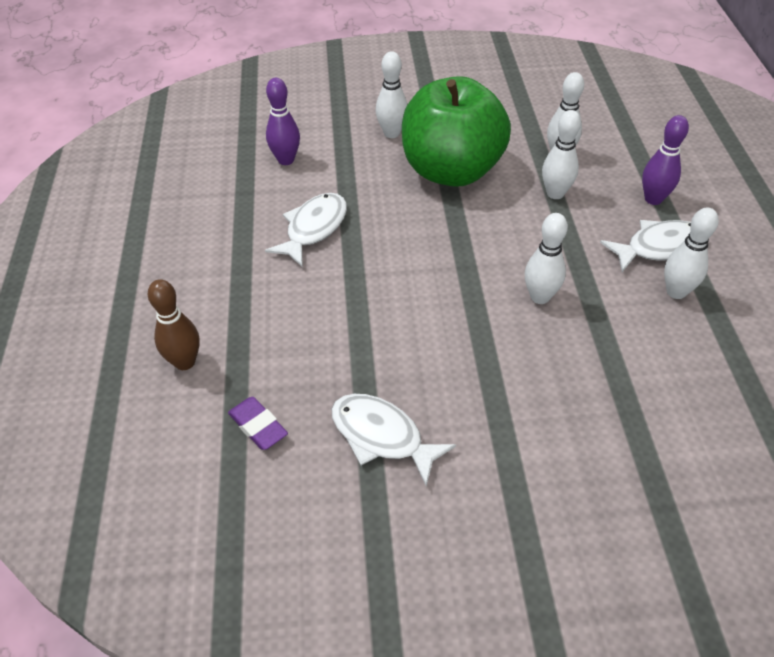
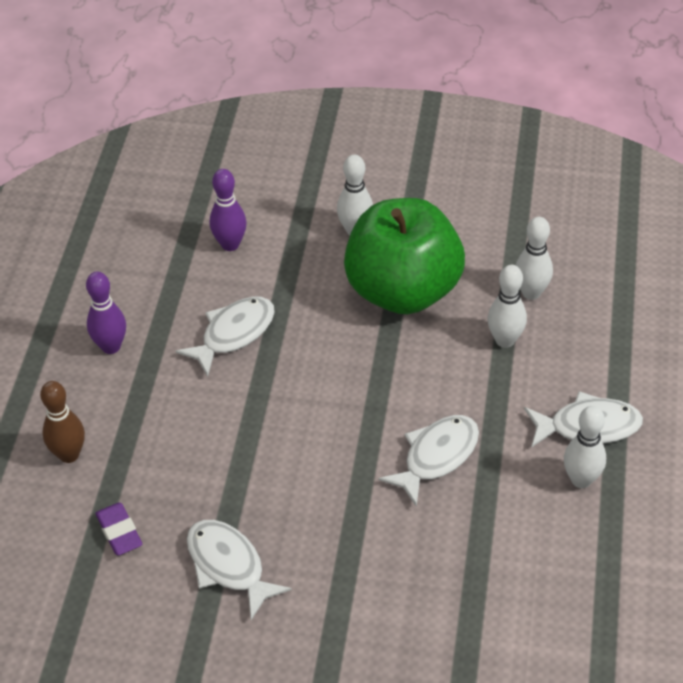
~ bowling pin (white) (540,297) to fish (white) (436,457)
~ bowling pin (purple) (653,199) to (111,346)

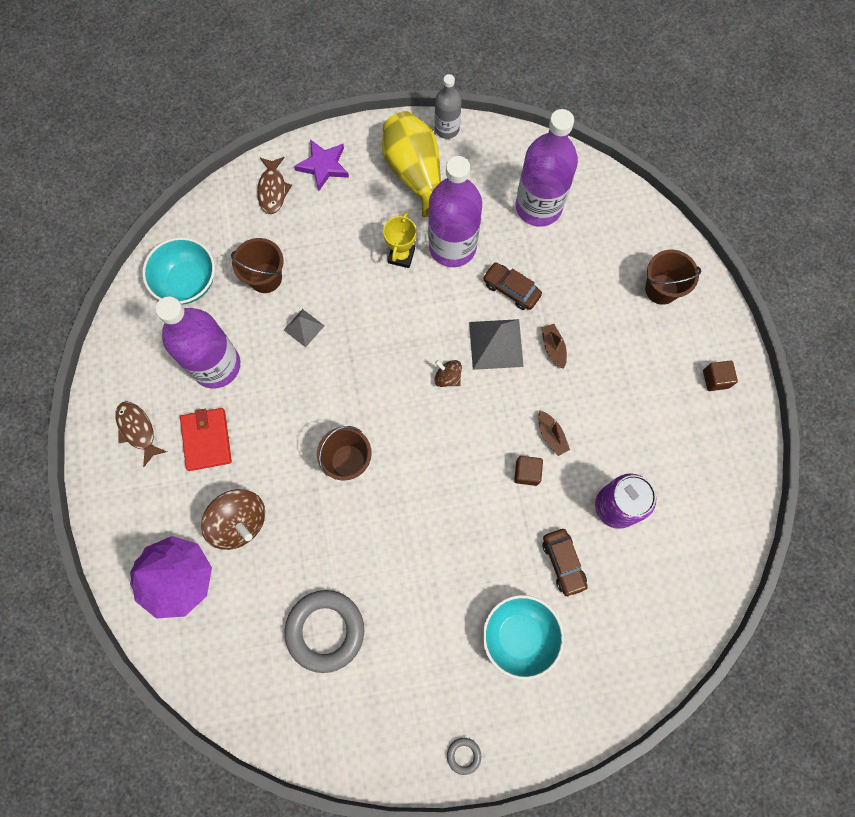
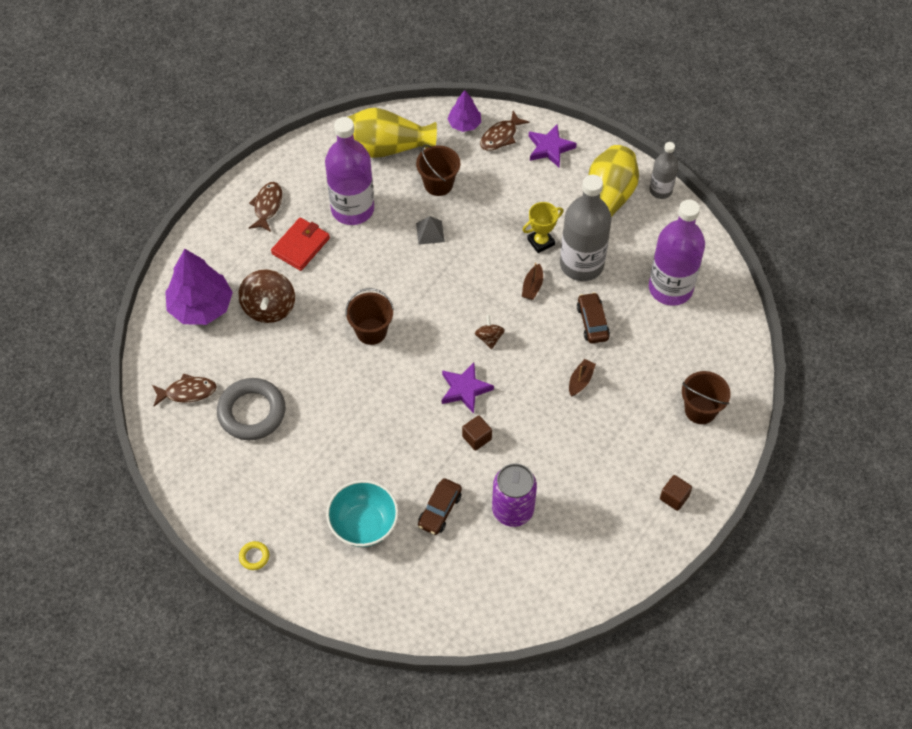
~ bowl (turquoise) (187,282) to vase (yellow) (387,147)
~ bottle (purple) (452,247) to bottle (grey) (581,264)
~ ring (grey) (463,755) to ring (yellow) (254,556)
- pyramid (grey) (496,344)
~ boat (brown) (551,435) to (532,286)
+ fish (brown) (187,392)
+ star (purple) (465,389)
+ tree (purple) (464,124)

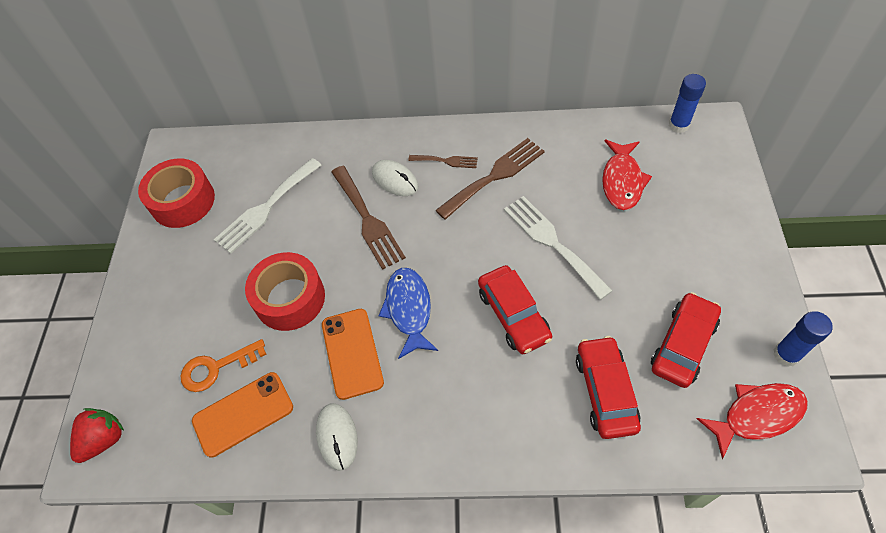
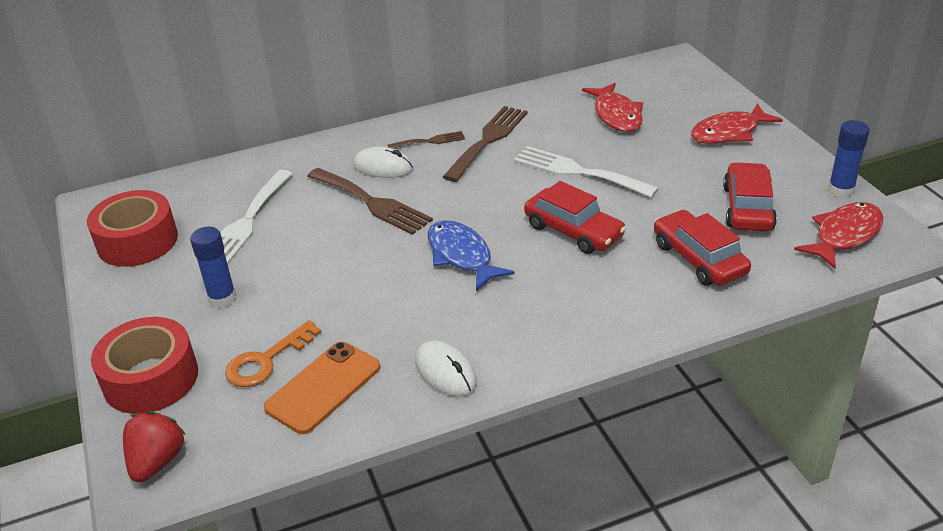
~ tape (red) (290,298) to (151,378)
- phone (orange) (352,353)
~ glue stick (blue) (678,125) to (222,298)
+ fish (red) (729,133)

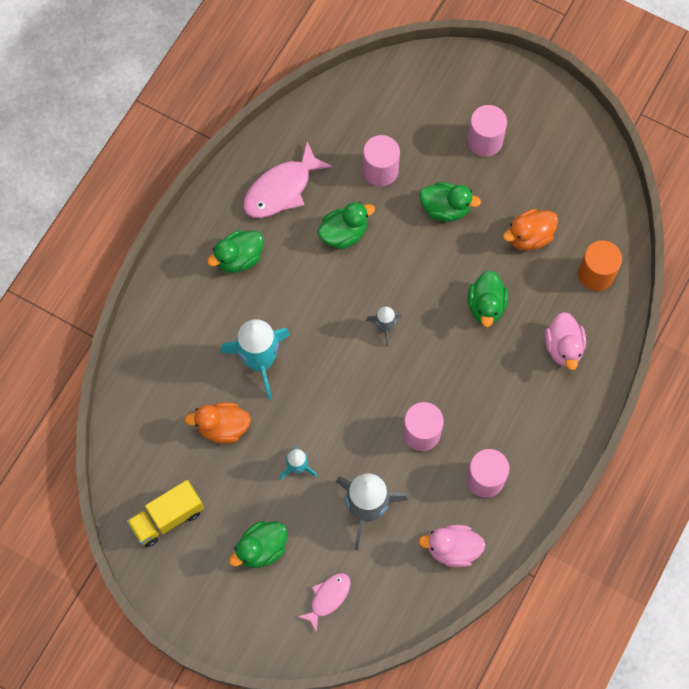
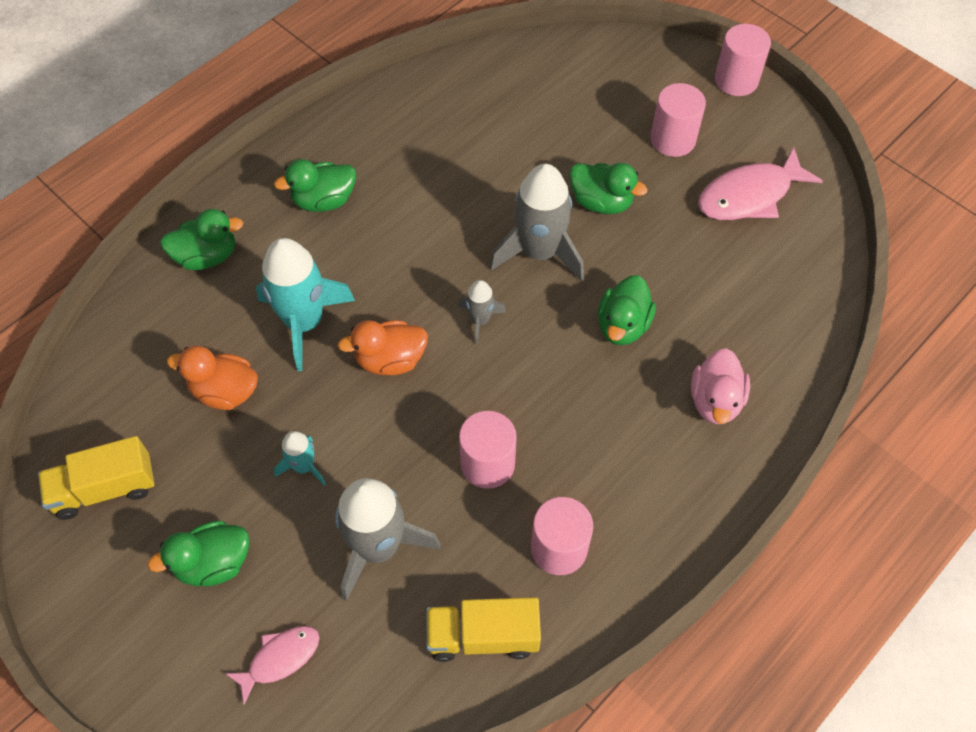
~ fish (pink) (281,189) to (749,196)
~ duck (green) (344,233) to (207,256)
~ cylinder (pink) (380,170) to (736,80)
~ duck (pink) (452,549) to truck (yellow) (483,636)
~ duck (orange) (529,237) to (390,360)
- cylinder (orange) (596,274)
+ rocket (grey) (539,252)

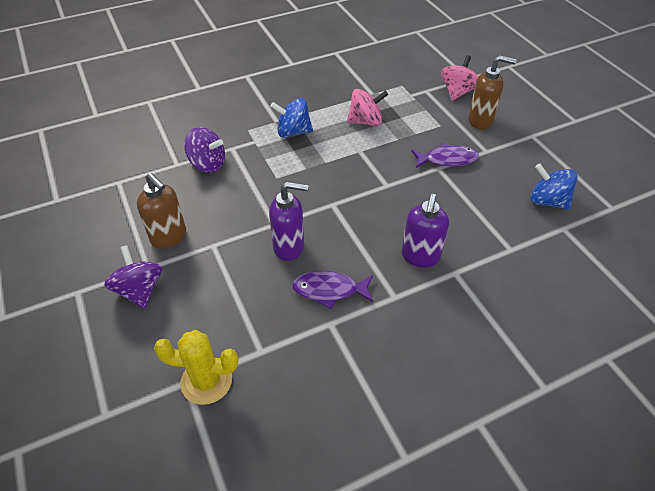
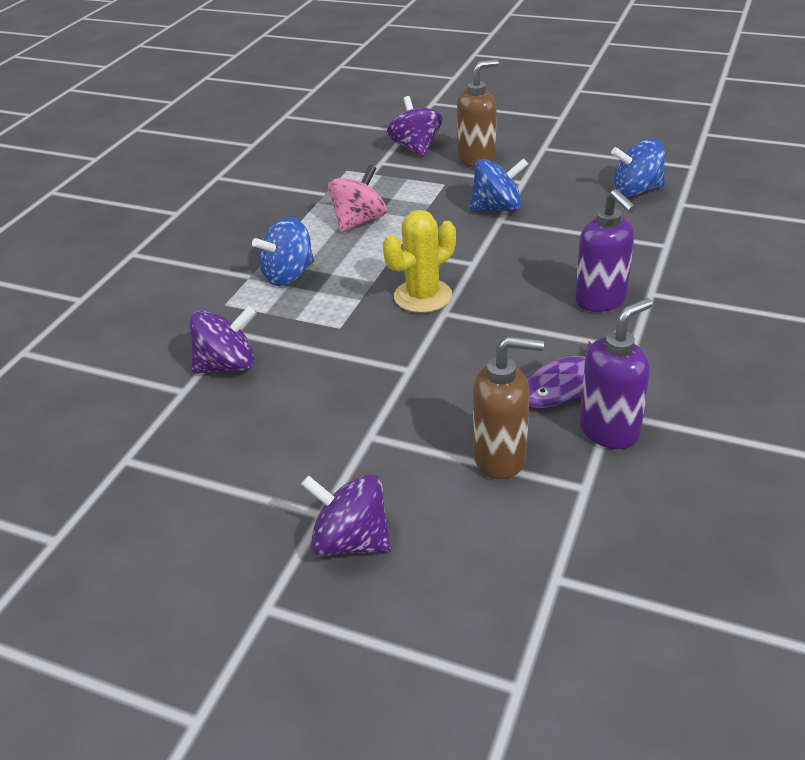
~ soap dispenser (brown) (169,237) to (501,458)
~ cactus (yellow) (206,381) to (423,296)
~ soap dispenser (purple) (289,247) to (609,430)
~ fish (purple) (447,159) to spinning top (blue) (497,208)
~ spinning top (pink) (457,92) to spinning top (purple) (415,148)

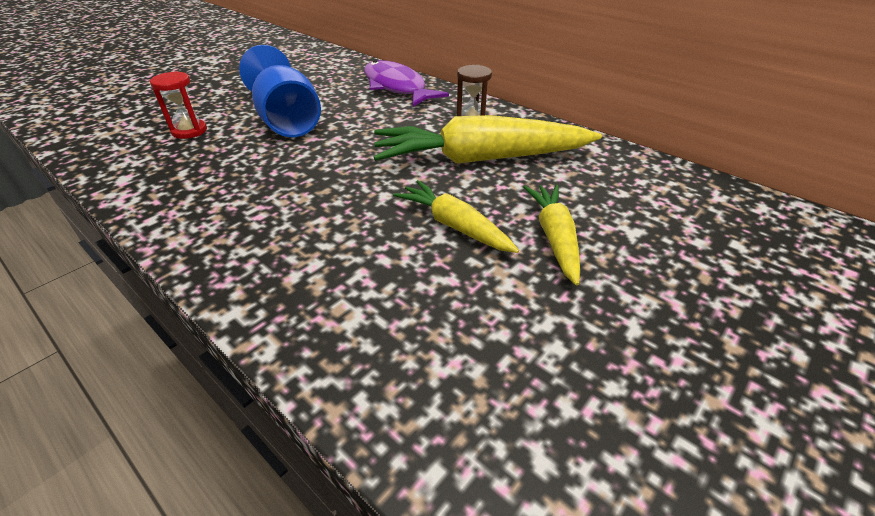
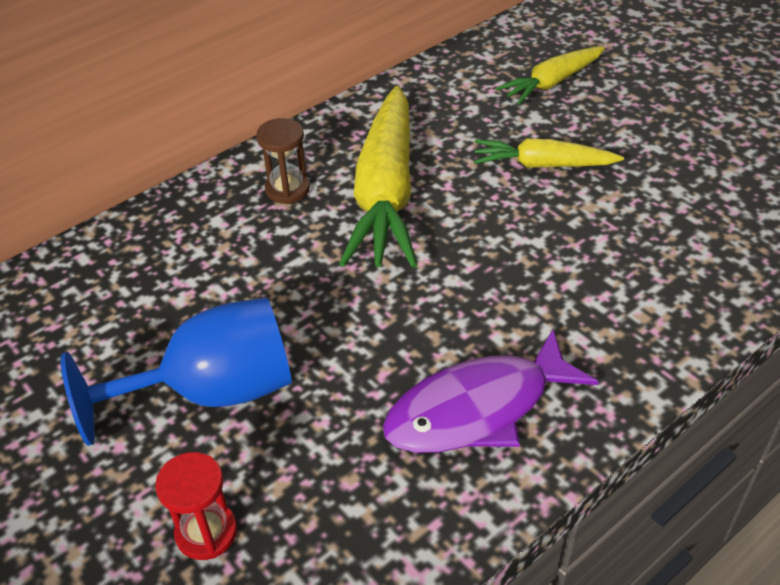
~ fish (purple) (396,87) to (477,409)
~ carrot (yellow) (454,225) to (551,83)

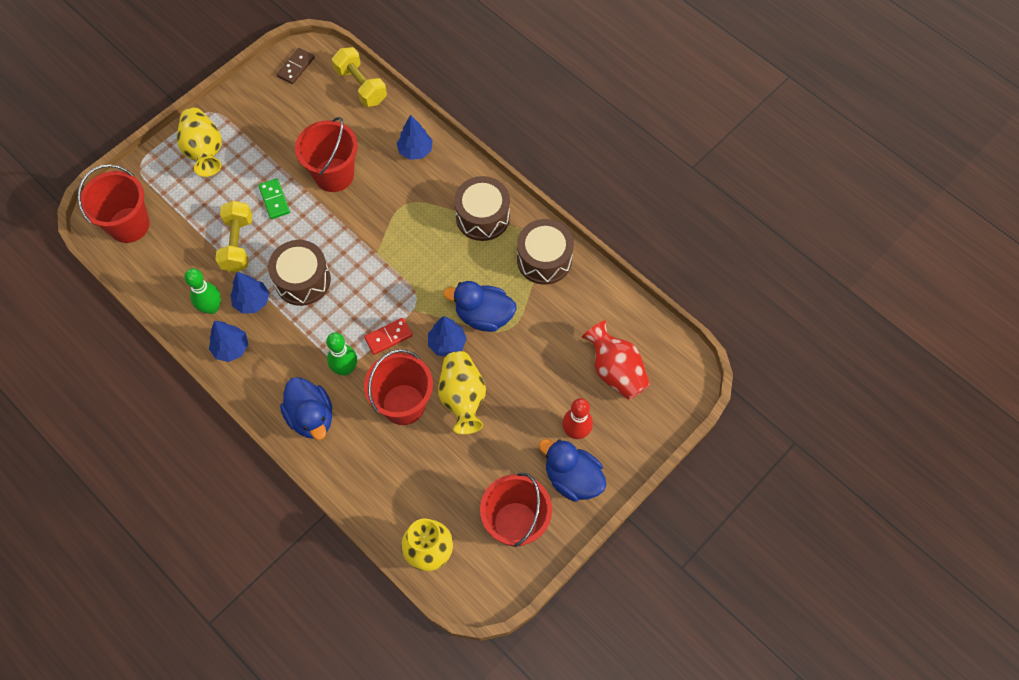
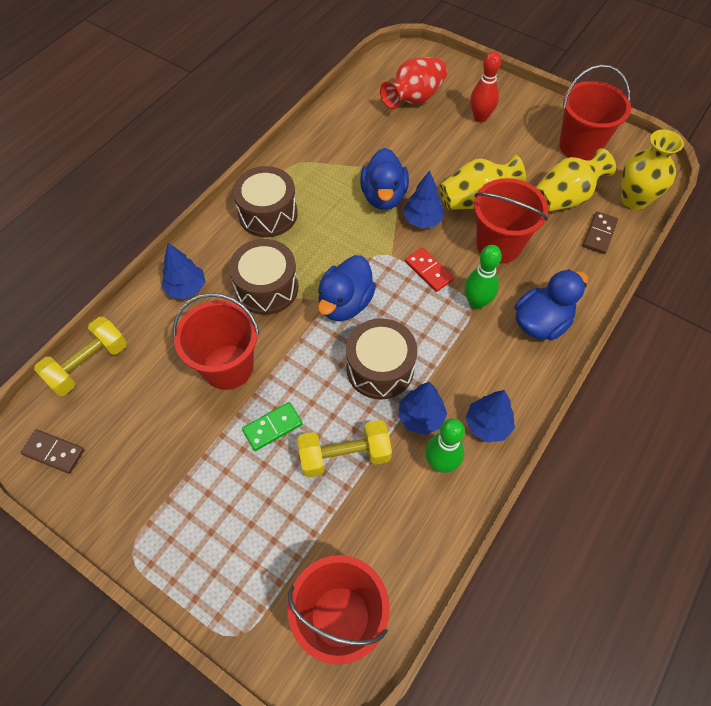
~ vase (yellow) (204,151) to (564,198)
~ drum (brown) (544,259) to (267,288)
~ duck (blue) (572,478) to (345,303)
+ domino (brown) (599,234)

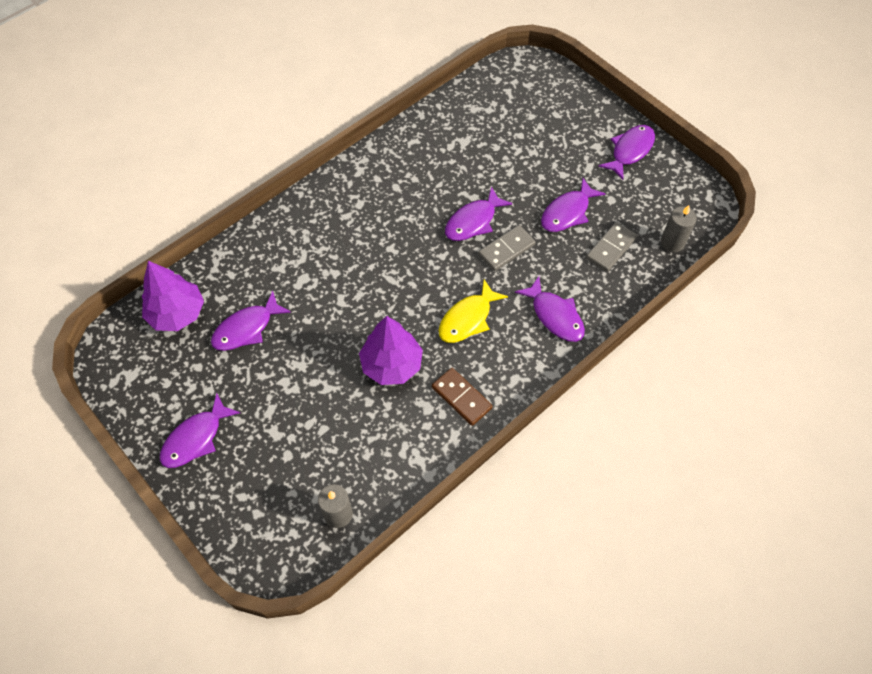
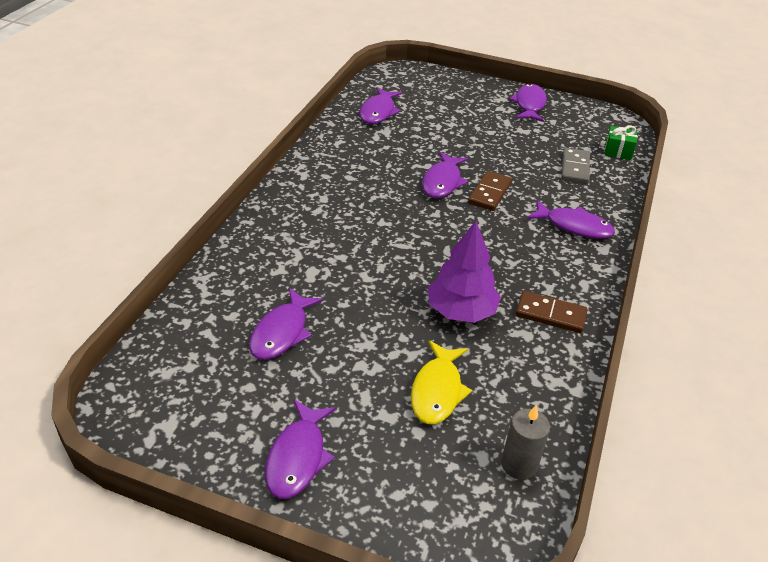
- tree (purple) (177,313)
~ fish (yellow) (468,318) to (437,390)
~ domino (grey) (506,250) to domino (brown) (489,193)
~ fish (purple) (567,212) to (378,112)
~ candle (grey) (672,242) to gift (green) (618,151)

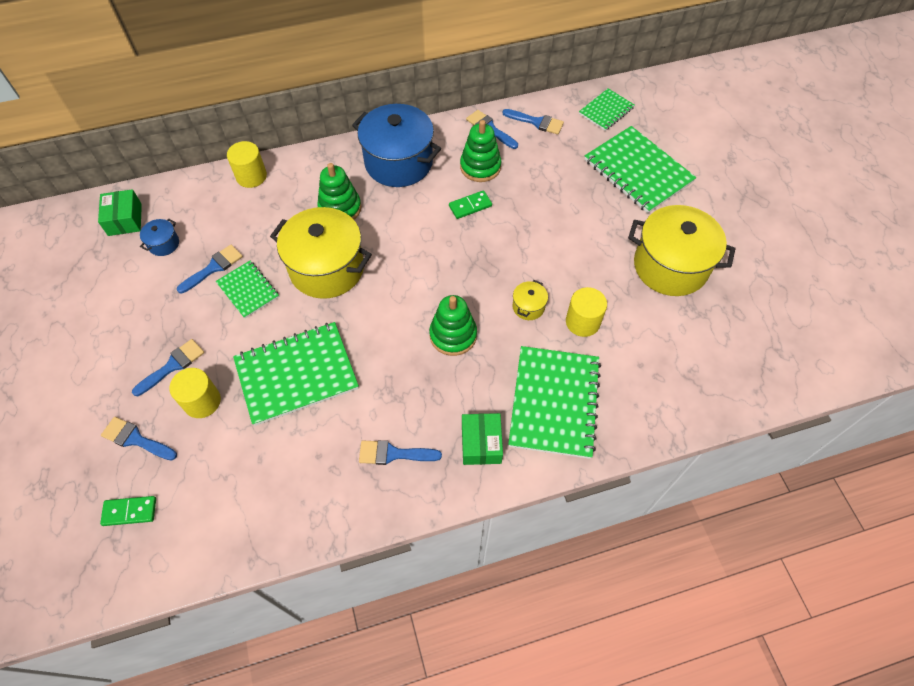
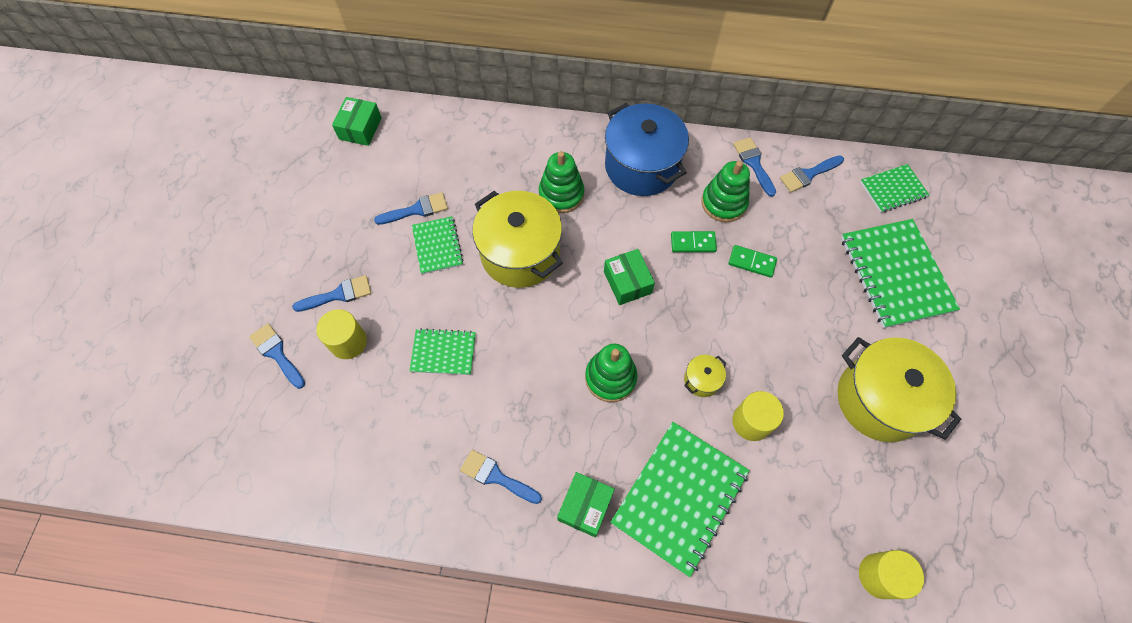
~ domino (green) (130,511) to (752,262)
- pot (blue) (164,244)
~ cylinder (yellow) (251,176) to (879,576)
~ notebook (green) (296,374) = (443,352) x0.55
~ brush (blue) (536,122) = (808,174) 105 degrees clockwise
+ box (green) (627,282)

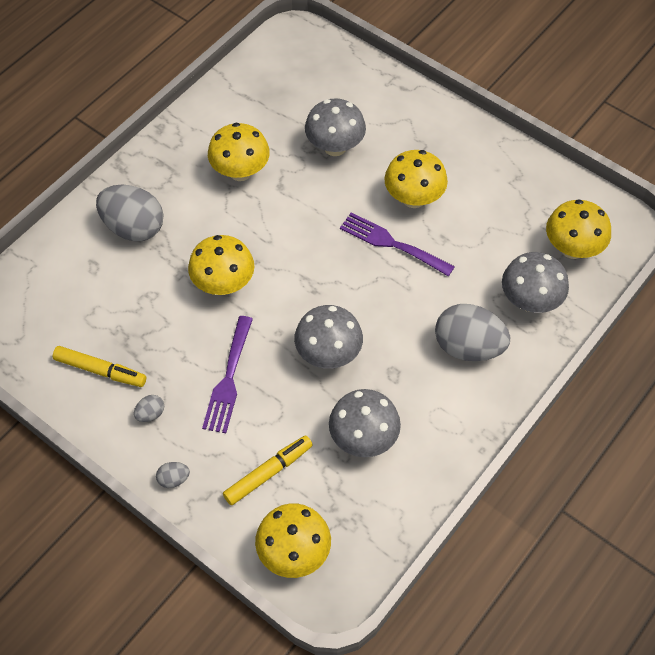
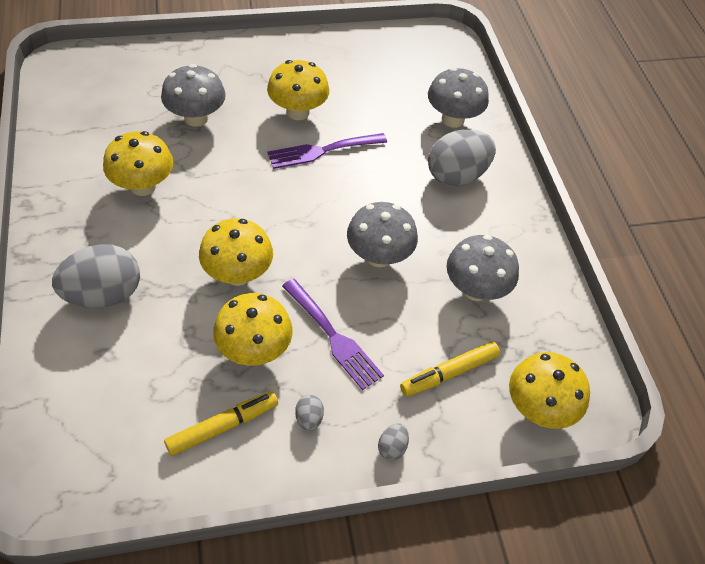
~ marker (yellow) (268,473) = (449,373) 120 degrees counterclockwise
~ mushroom (yellow) (572,248) to (254,350)

